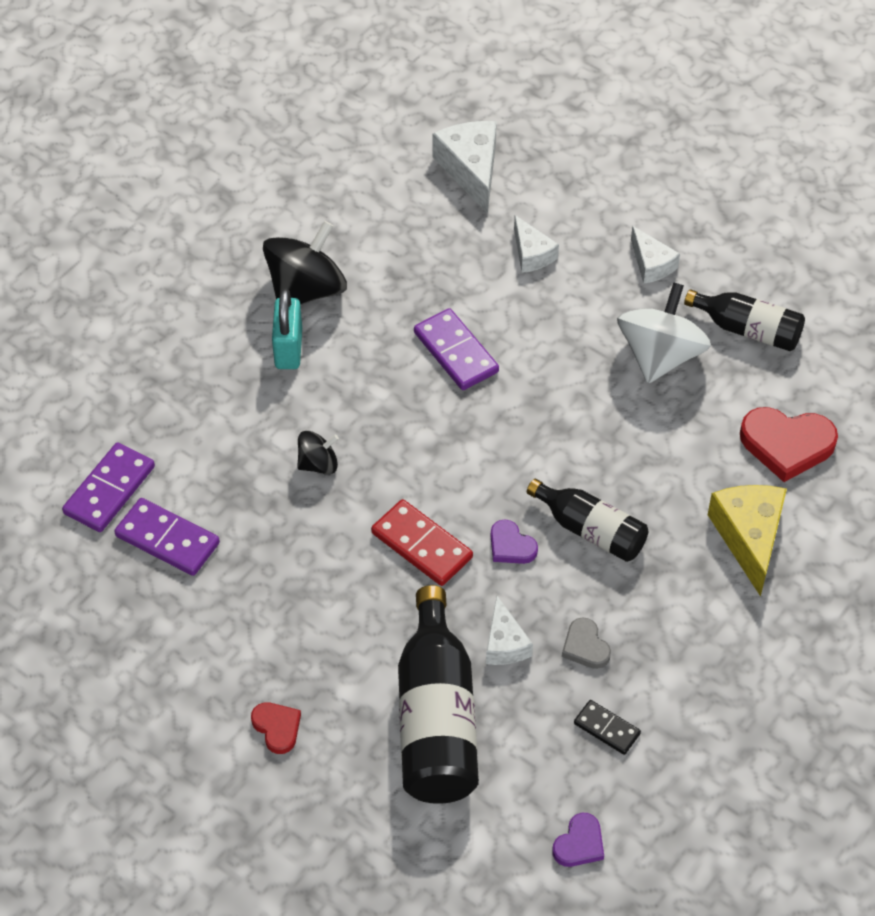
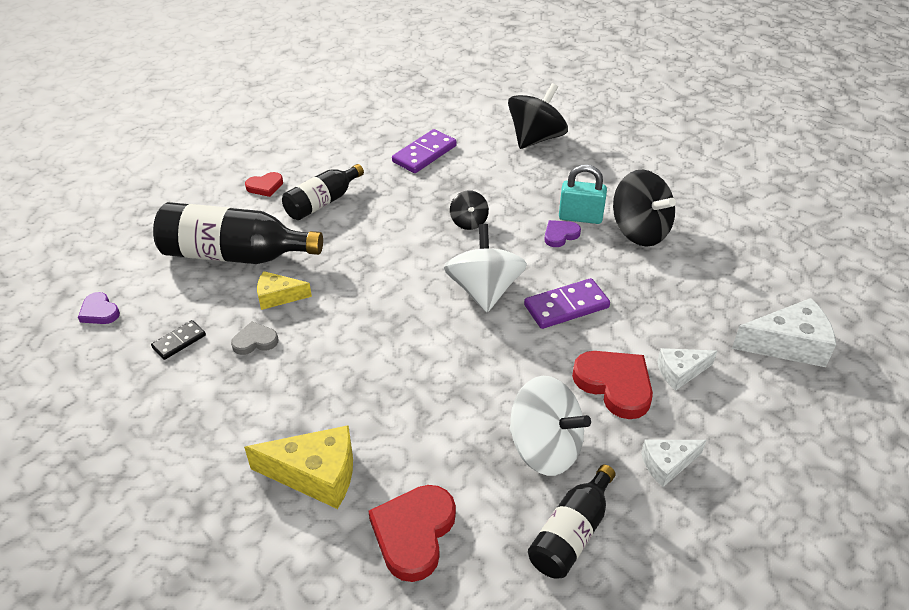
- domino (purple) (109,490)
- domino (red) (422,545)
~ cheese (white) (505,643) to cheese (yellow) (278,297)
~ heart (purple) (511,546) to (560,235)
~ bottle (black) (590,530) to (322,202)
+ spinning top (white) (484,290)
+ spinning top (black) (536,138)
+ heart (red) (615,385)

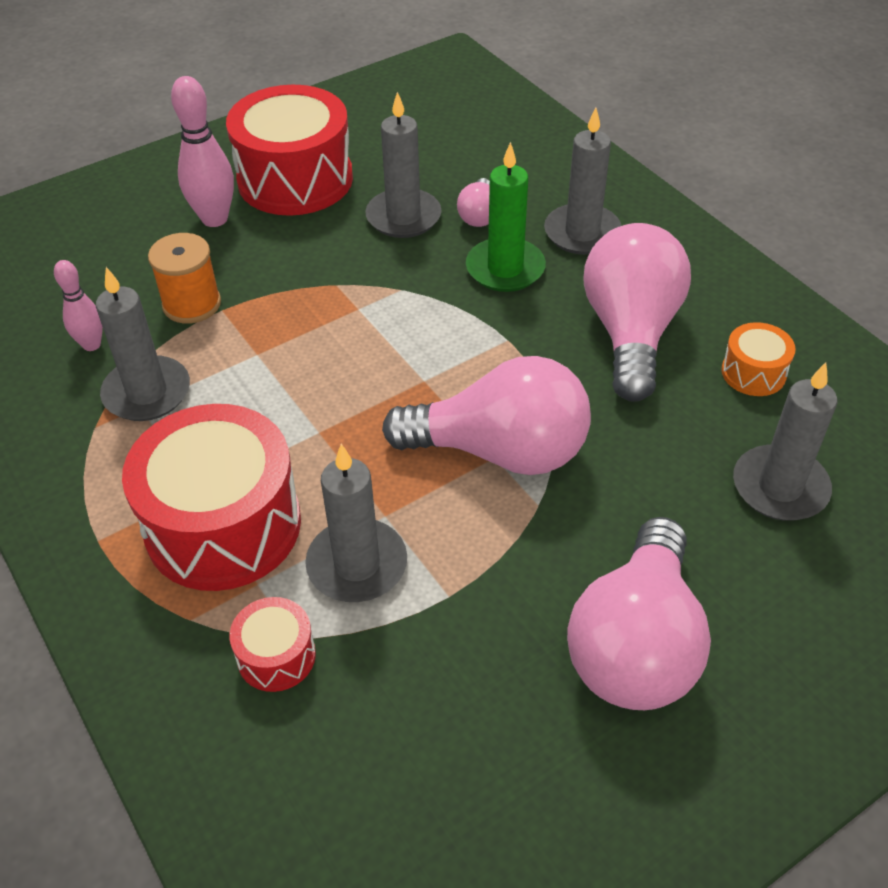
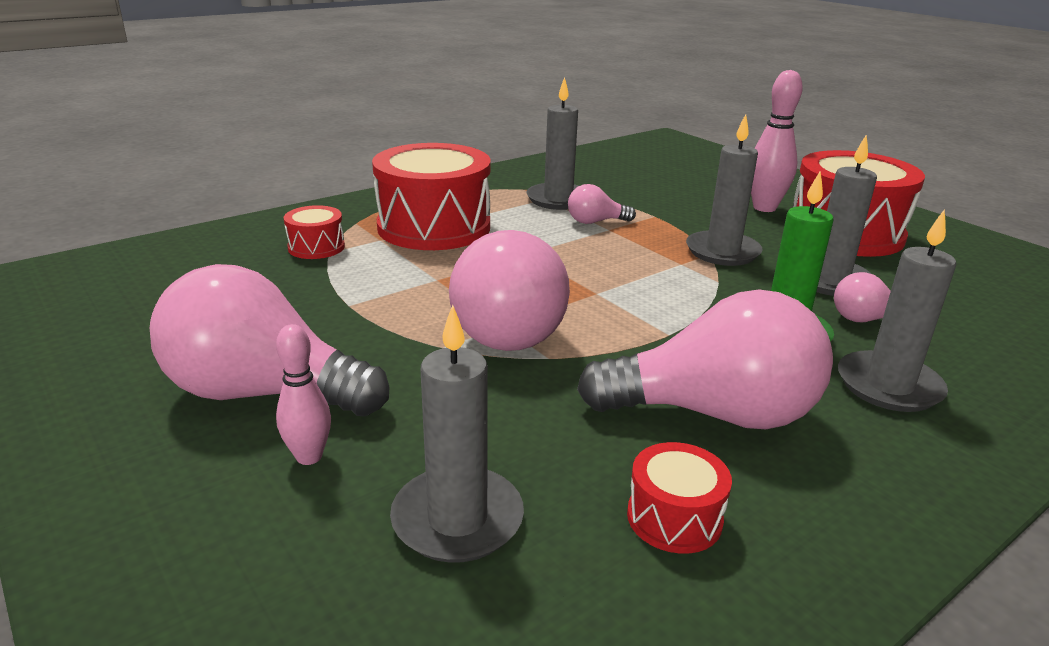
~ bowling pin (pink) (91,345) to (309,456)
- spool (orange) (192,304)
~ candle (grey) (357,564) to (722,252)
~ drum (orange) (753,373) to drum (red) (674,518)
+ light bulb (pink) (595,222)

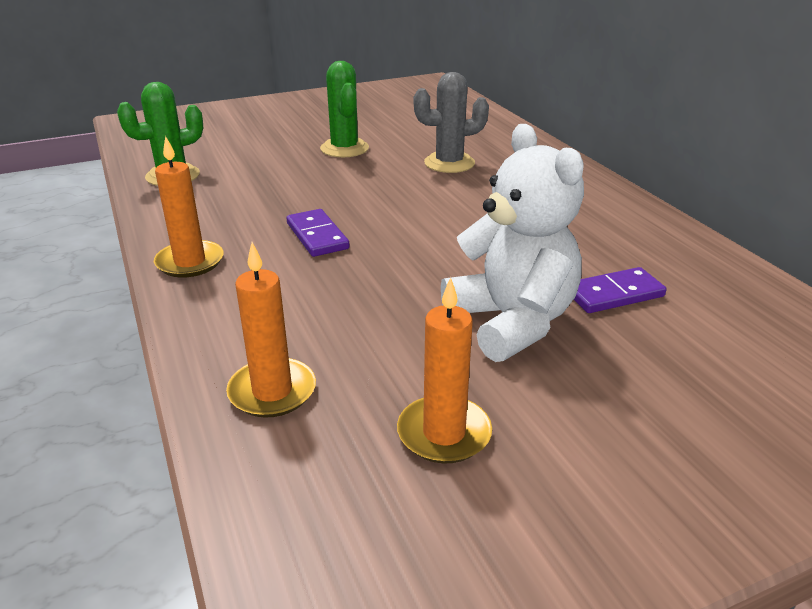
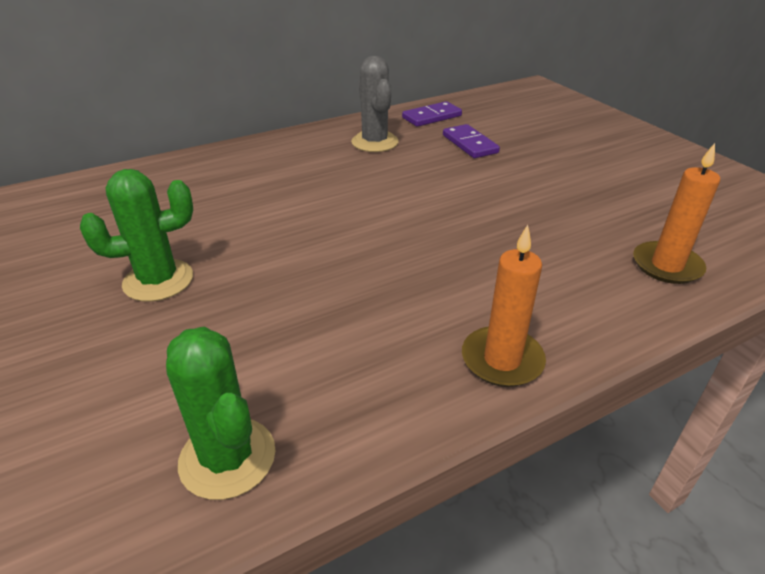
~ domino (purple) (317,236) to (431,117)
- candle (orange) (444,433)
~ cactus (grey) (449,163) to (375,142)
- teddy bear (white) (511,322)

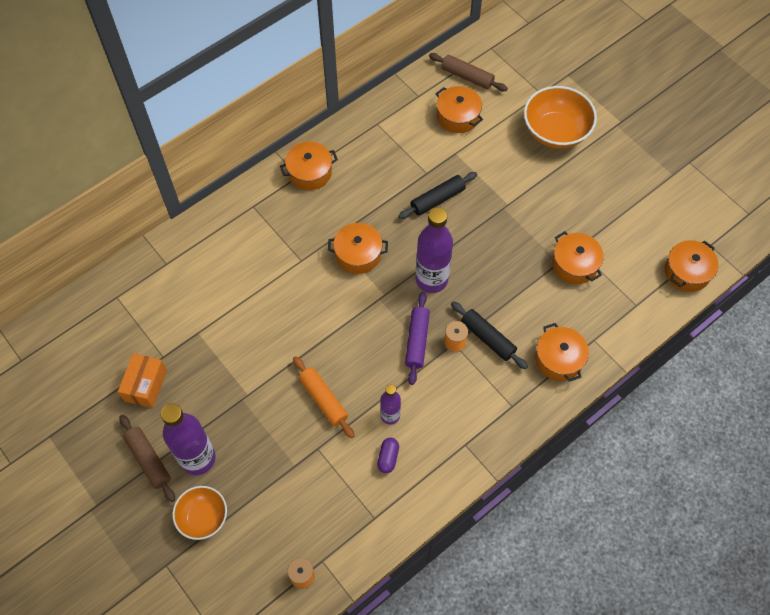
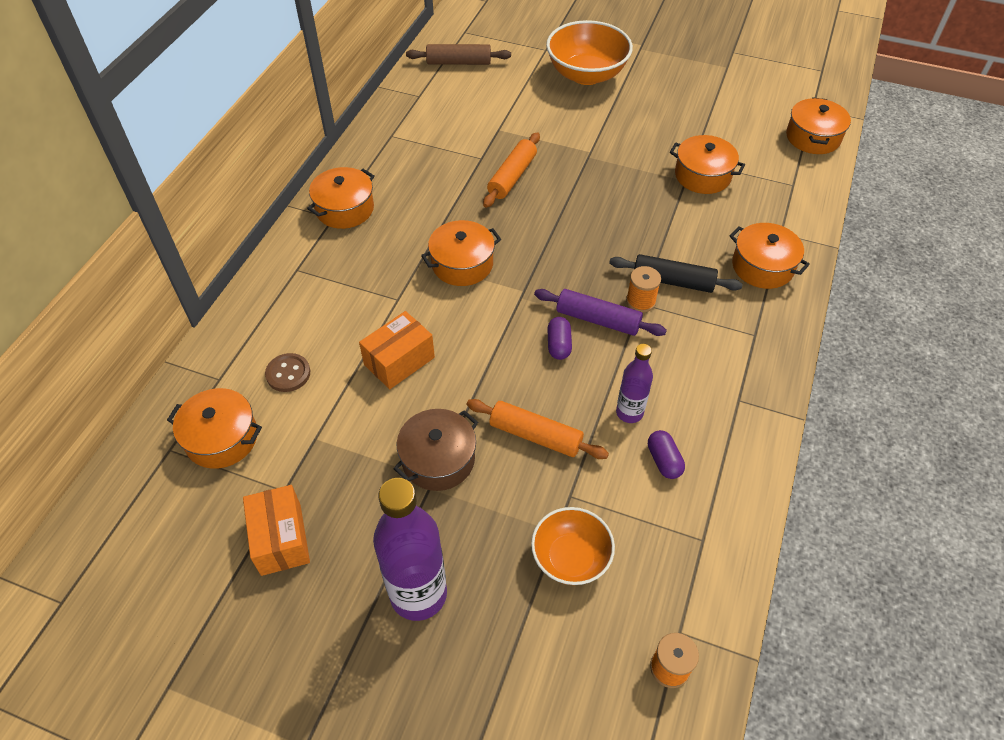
- rolling pin (brown) (149,460)
~ bowl (orange) (203,517) to (570,558)
~ rolling pin (black) (437,199) to rolling pin (orange) (512,177)
~ rolling pin (purple) (417,341) = (598,319) 45 degrees counterclockwise
- bottle (purple) (431,279)
~ pot (orange) (458,116) to (222,438)
+ button (brown) (288,374)
+ box (orange) (399,361)
+ pot (brown) (438,459)
+ capsule (purple) (558,345)

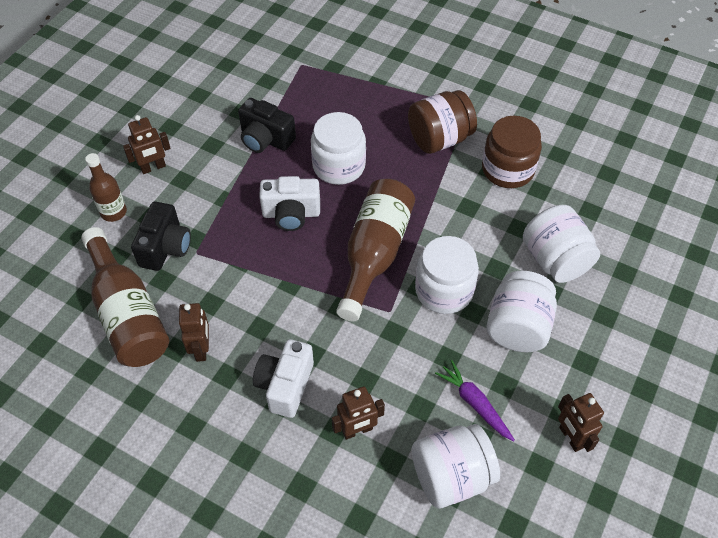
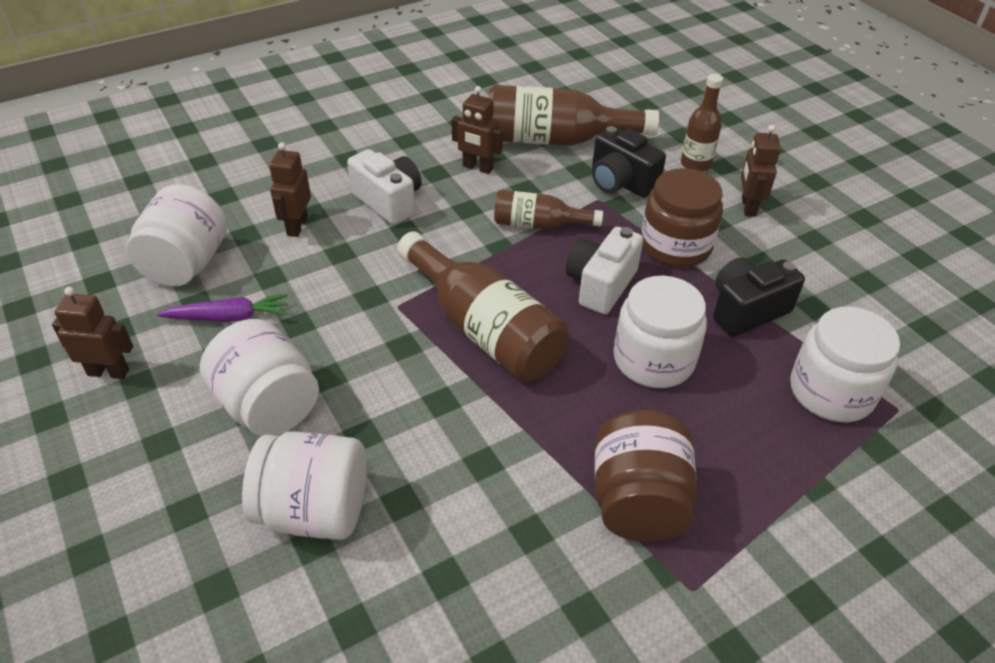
~ jar (white) (444,290) to (831,392)
~ jar (brown) (507,169) to (675,246)
+ bottle (brown) (539,225)

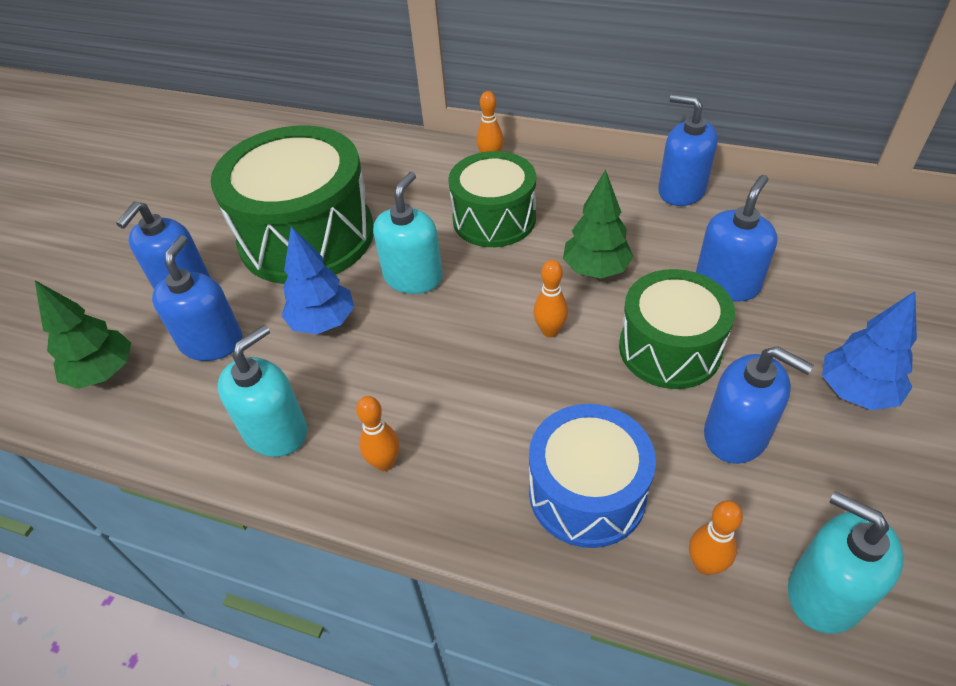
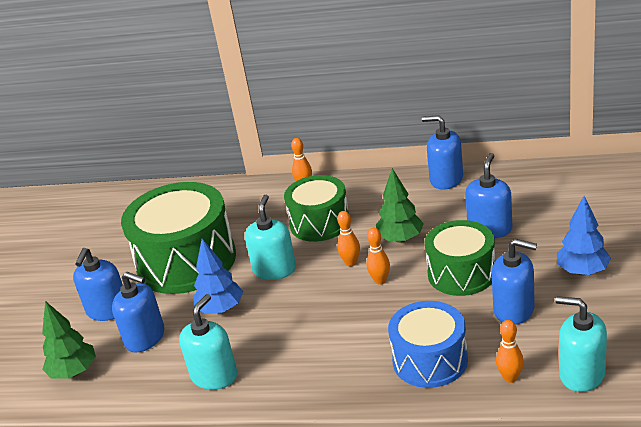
~ soap dispenser (blue) (212,342) = (145,338) 120 degrees clockwise
~ bowling pin (orange) (385,463) to (351,263)

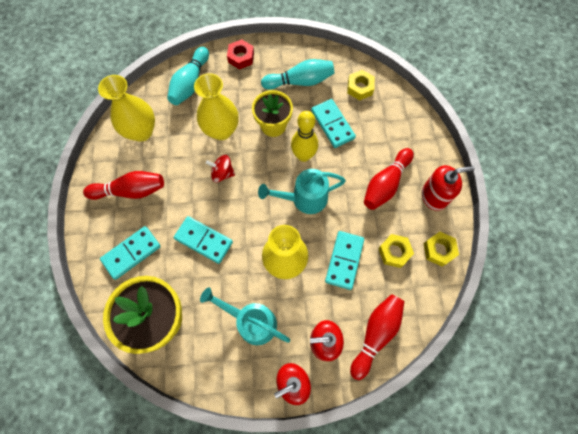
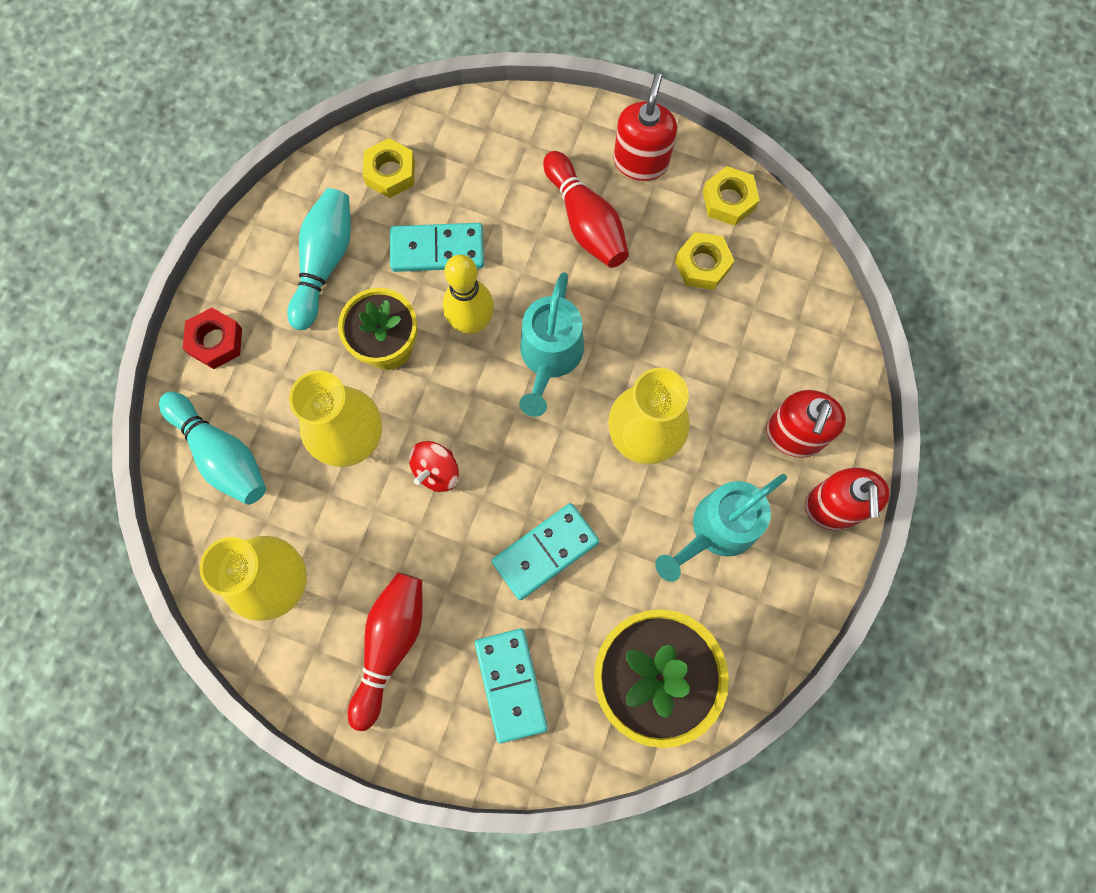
- domino (turquoise) (344,260)
- bowling pin (red) (376,334)

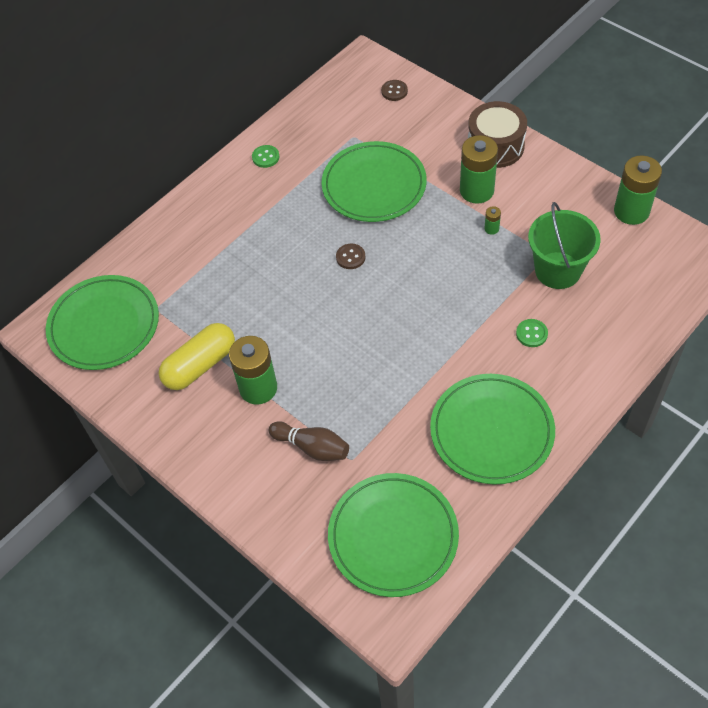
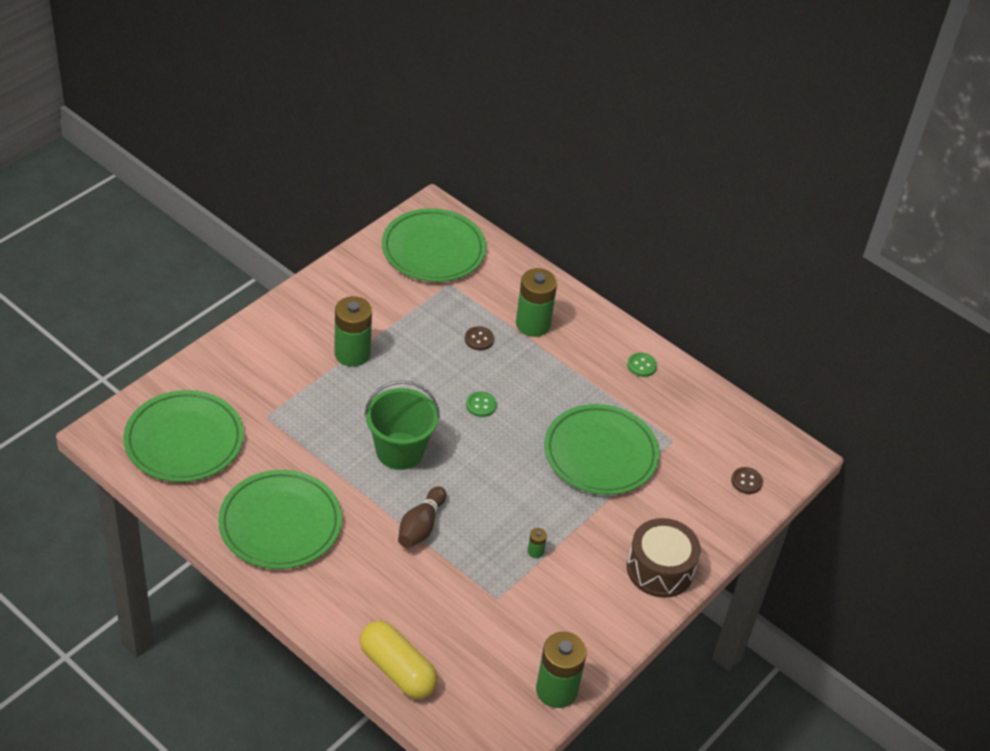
~ capsule (yellow) (200,365) to (397,669)
~ bowling pin (brown) (312,447) to (421,526)
~ button (brown) (350,257) to (479,339)
~ battery (green) (476,190) to (533,324)
~ button (green) (531,334) to (481,405)
~ bucket (green) (558,270) to (400,451)

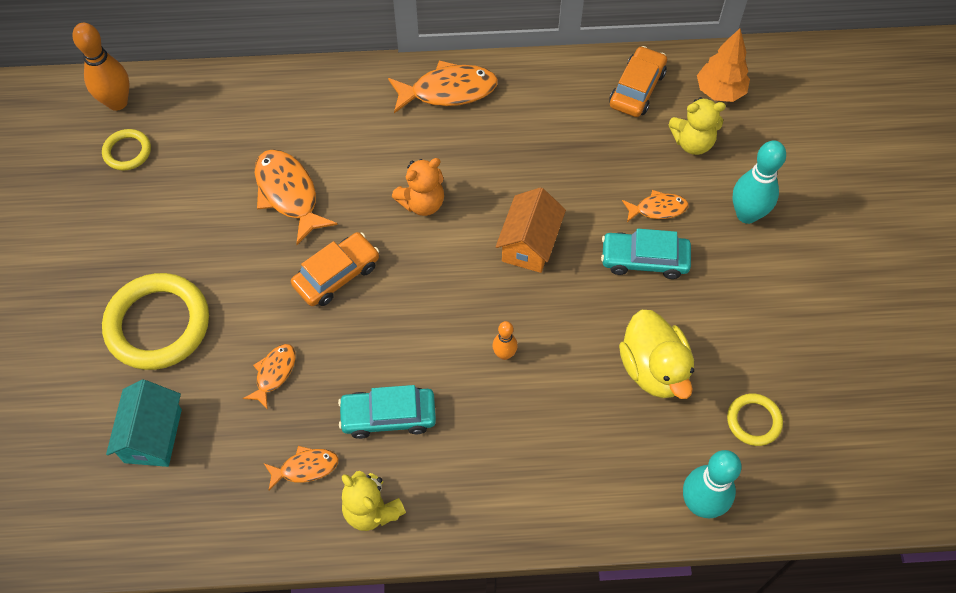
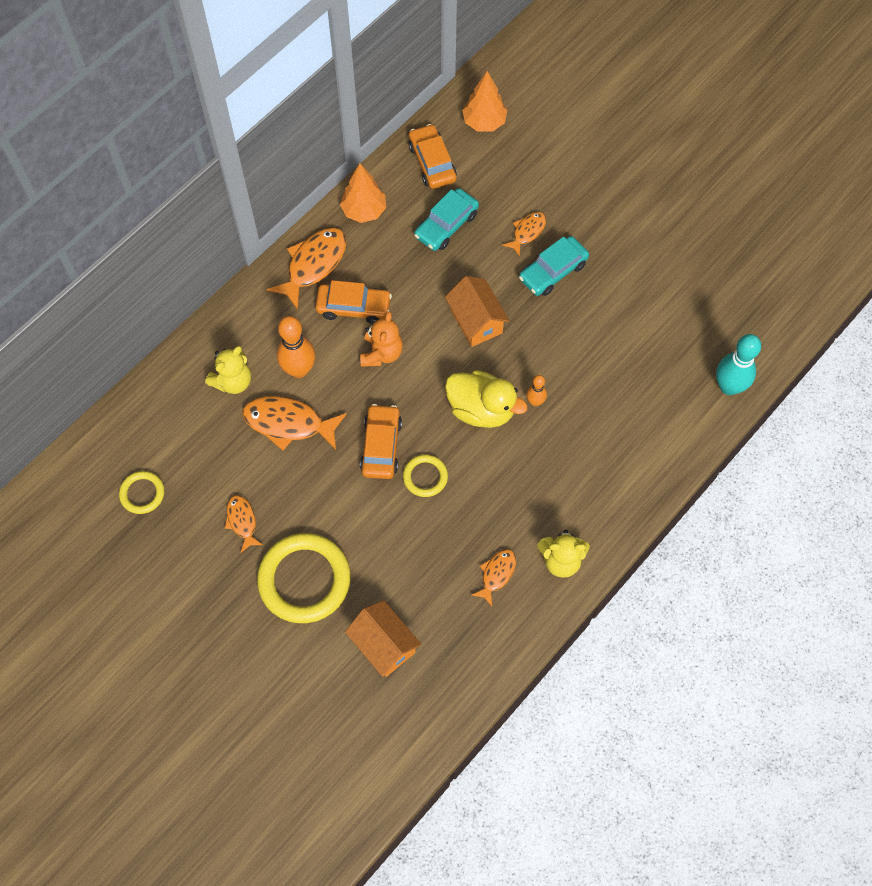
~ bowling pin (orange) (117,102) to (299,369)
~ house (turquoise) (153,435) to house (orange) (384,645)
~ fish (orange) (274,373) to (242,521)
~ car (turquoise) (388,416) to (446,225)
~ duck (yellow) (653,369) to (481,409)
~ teddy bear (yellow) (692,142) to (233,381)
~ ring (yellow) (753,421) to (425,477)
- bowling pin (turquoise) (747,214)
+ car (orange) (354,307)
+ tree (orange) (364,211)

